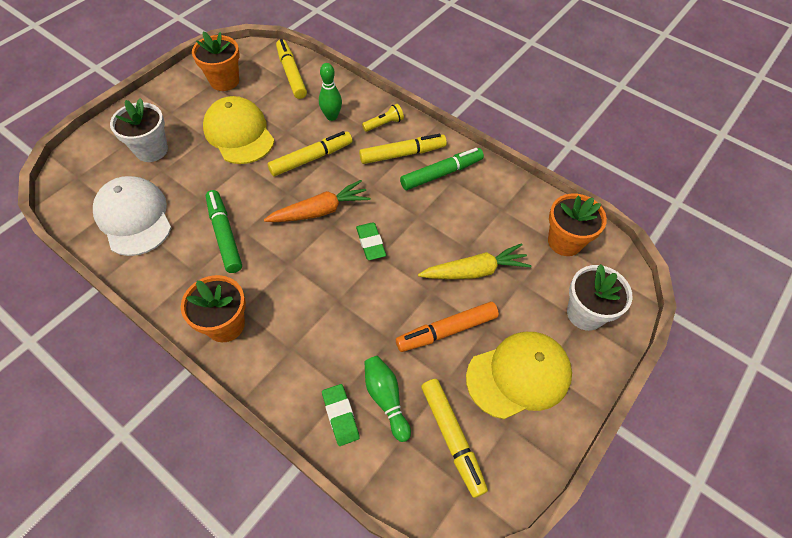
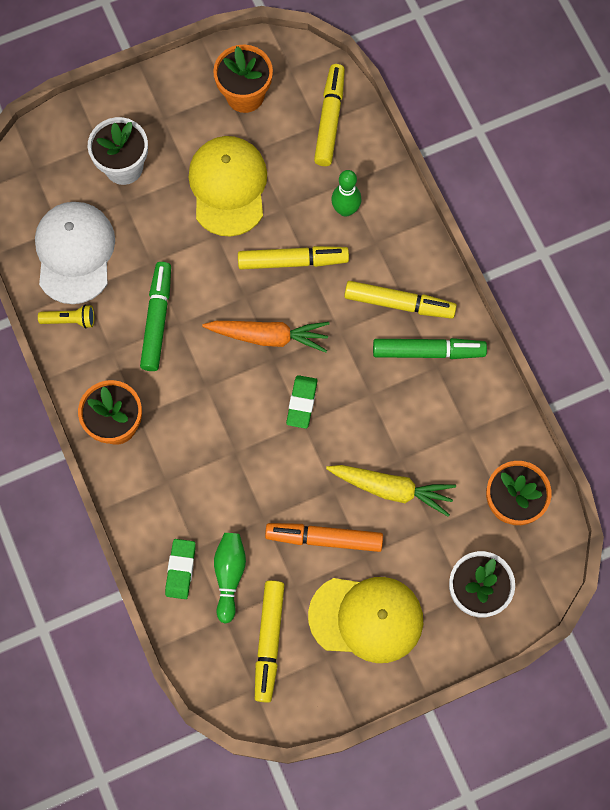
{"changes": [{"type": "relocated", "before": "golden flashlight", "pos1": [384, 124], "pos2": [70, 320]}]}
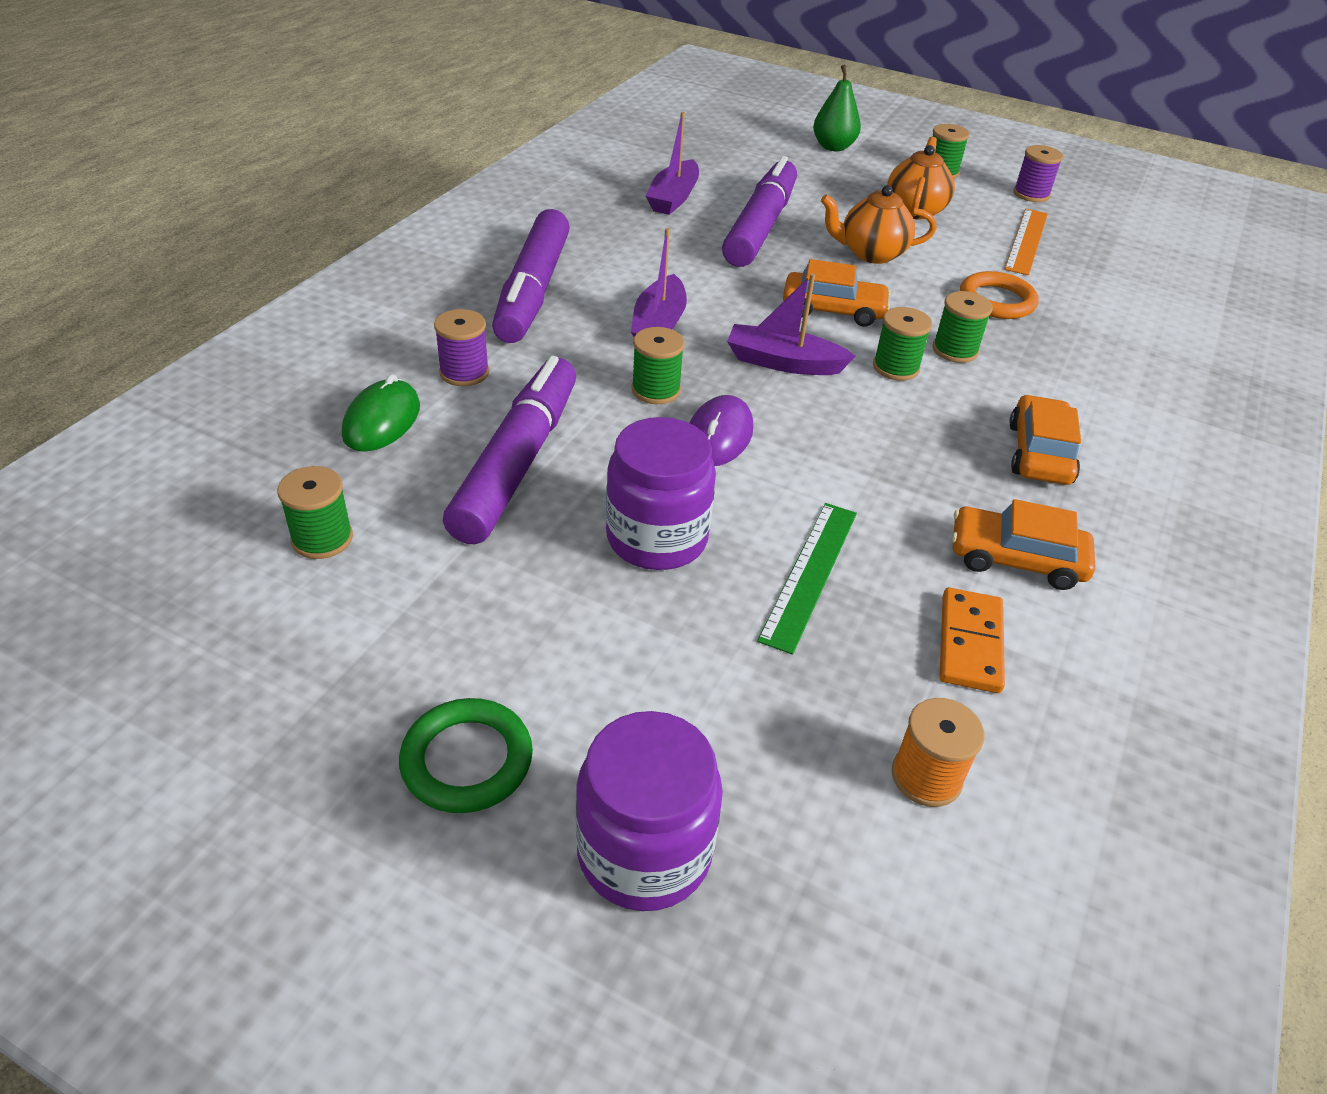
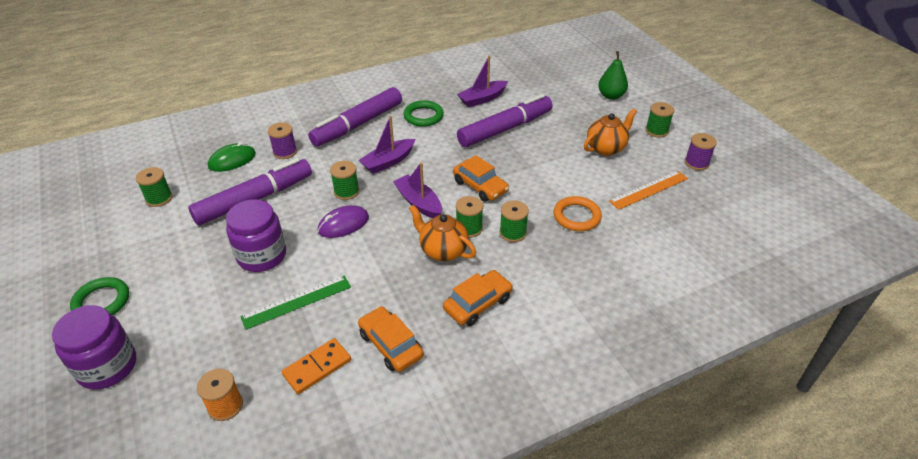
{"changes": [{"type": "appeared", "after": "leaf-green torus", "pos2": [423, 116]}, {"type": "relocated", "before": "bright orange teapot", "pos1": [871, 254], "pos2": [442, 250]}]}
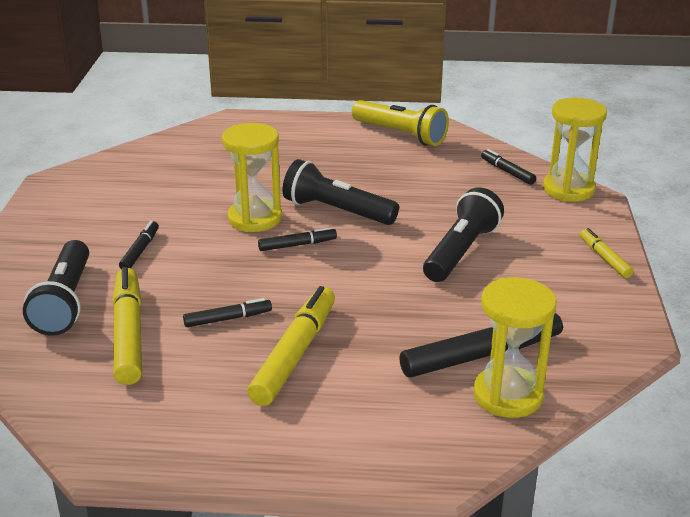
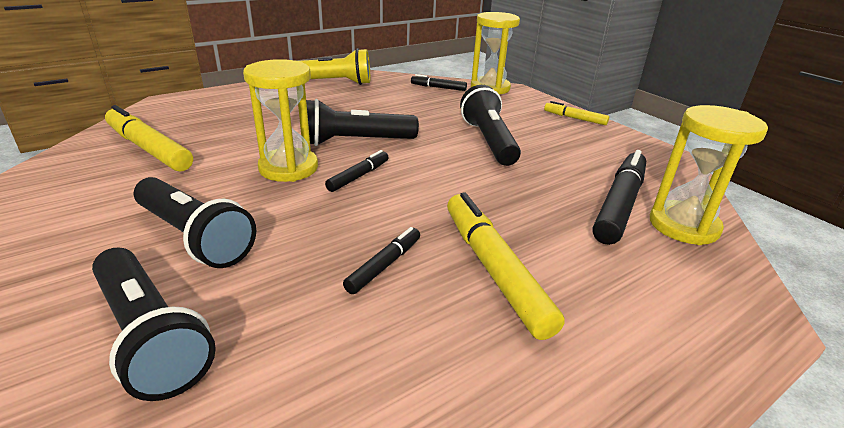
{"changes": [{"type": "relocated", "before": "golden marker pen", "pos1": [128, 334], "pos2": [149, 149]}, {"type": "exchanged", "before": "black marker pen", "after": "black flashlight", "pos1": [140, 251], "pos2": [194, 237]}]}
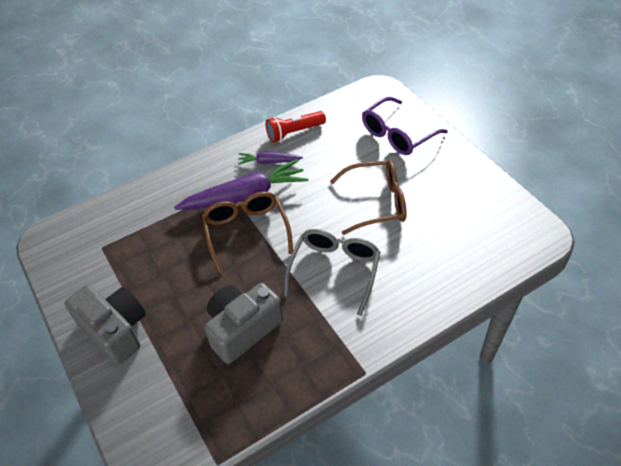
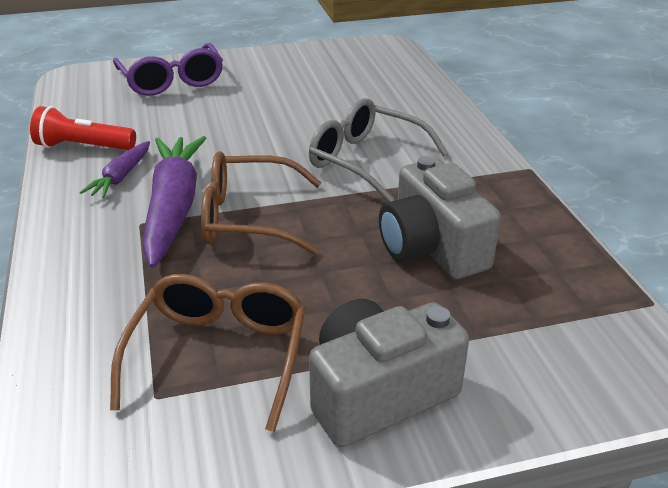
{"changes": [{"type": "spun", "before": "red flashlight", "pos1": [294, 133], "pos2": [83, 147], "turn": 105}, {"type": "relocated", "before": "brown spectacles", "pos1": [377, 202], "pos2": [219, 354]}]}
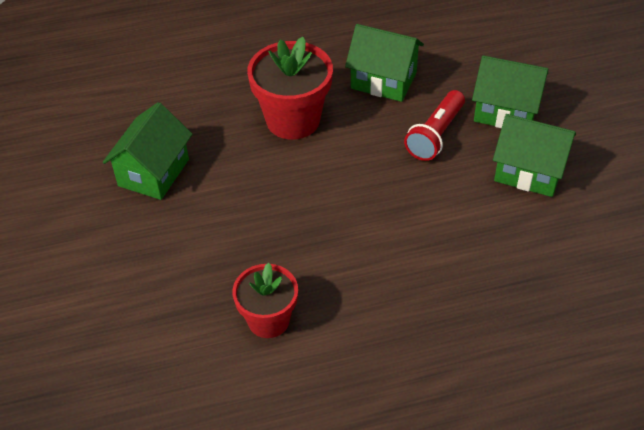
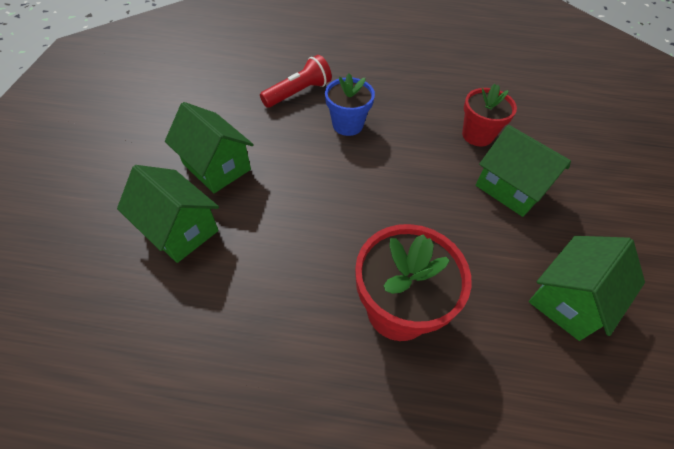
{"changes": [{"type": "relocated", "before": "red flashlight", "pos1": [436, 135], "pos2": [298, 93]}, {"type": "appeared", "after": "royal blue flower pot", "pos2": [347, 125]}, {"type": "relocated", "before": "leaf-green house", "pos1": [383, 80], "pos2": [510, 188]}]}
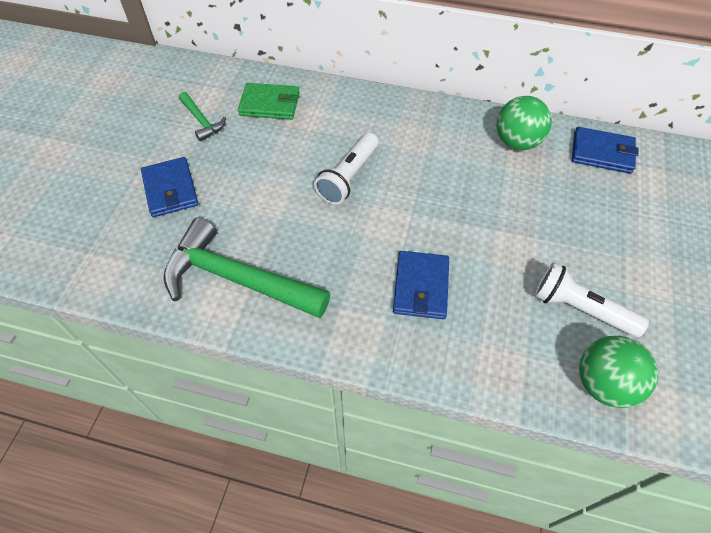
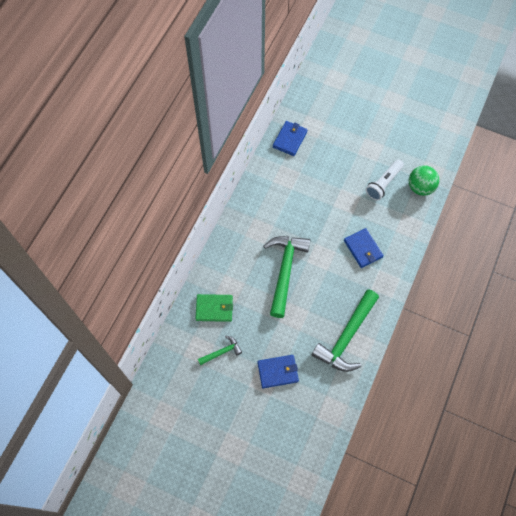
{"changes": [{"type": "spun", "before": "leaf-green wallet", "pos1": [270, 104], "pos2": [214, 308], "turn": 75}, {"type": "exchanged", "before": "pure white flashlight", "after": "leaf-green carpenter's hammer", "pos1": [348, 177], "pos2": [285, 271]}, {"type": "spun", "before": "royal blue wallet", "pos1": [421, 287], "pos2": [363, 249], "turn": 45}, {"type": "missing", "before": "leaf-green ball", "pos1": [517, 142]}]}
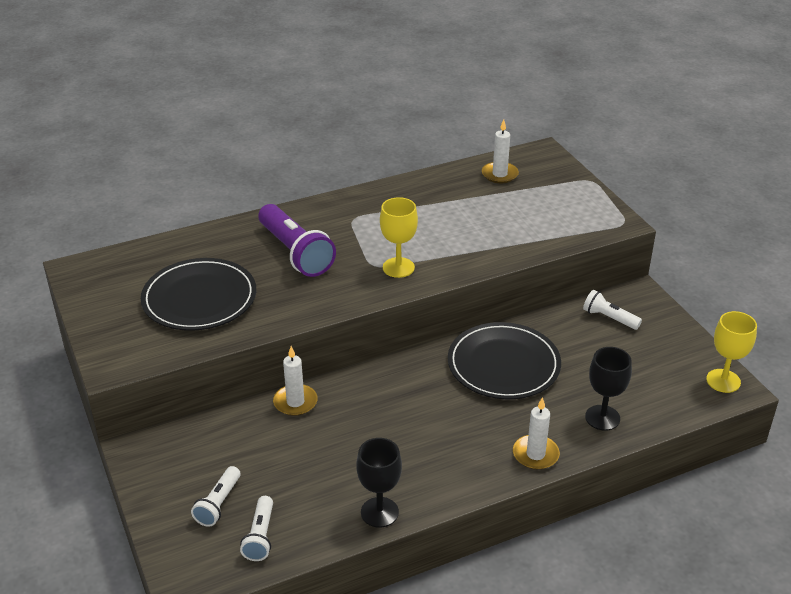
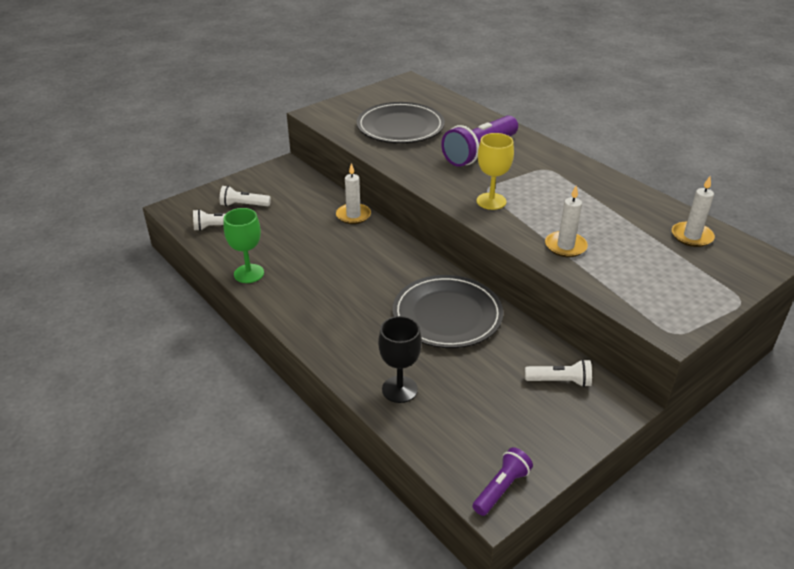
{"changes": [{"type": "colour", "before": "black goblet", "after": "leaf-green goblet", "pos1": [379, 512], "pos2": [249, 273]}, {"type": "exchanged", "before": "golden goblet", "after": "purple flashlight", "pos1": [723, 381], "pos2": [501, 488]}, {"type": "spun", "before": "pure white flashlight", "pos1": [609, 318], "pos2": [560, 381], "turn": 75}, {"type": "relocated", "before": "pure white candle", "pos1": [535, 454], "pos2": [565, 246]}]}
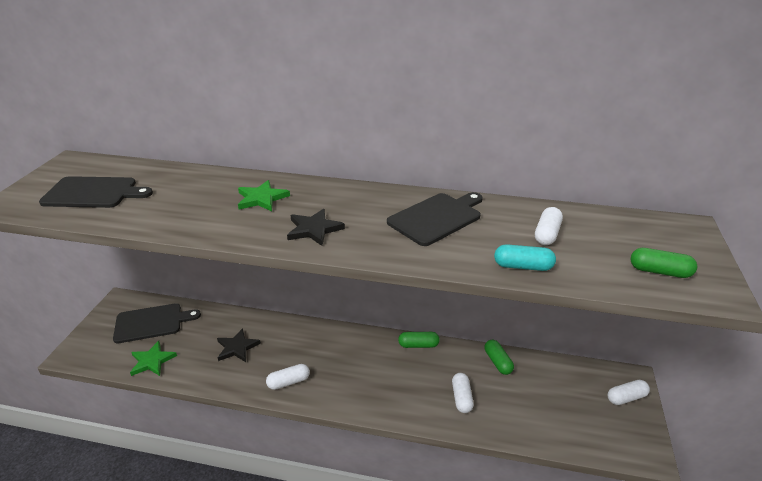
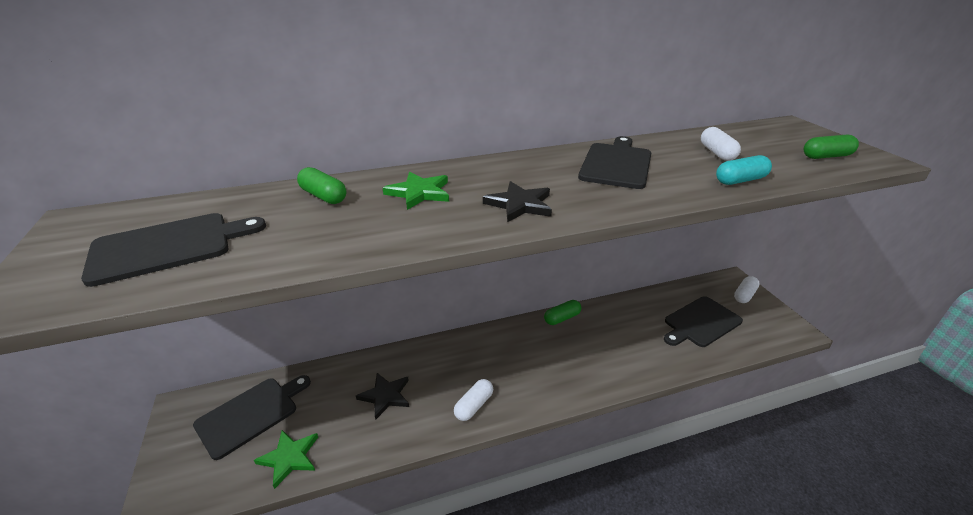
{"changes": [{"type": "relocated", "before": "leaf-green capsule", "pos1": [497, 362], "pos2": [323, 196]}, {"type": "appeared", "after": "black cutting board", "pos2": [701, 322]}, {"type": "missing", "before": "pure white capsule", "pos1": [461, 398]}]}
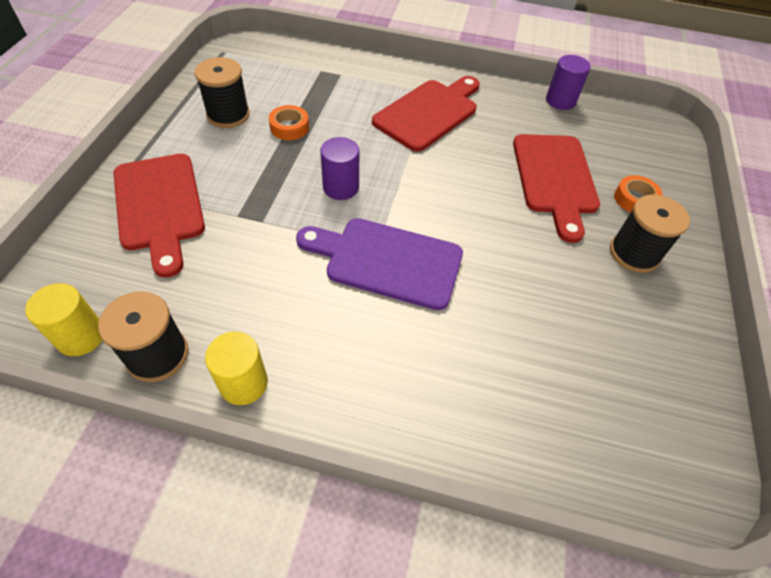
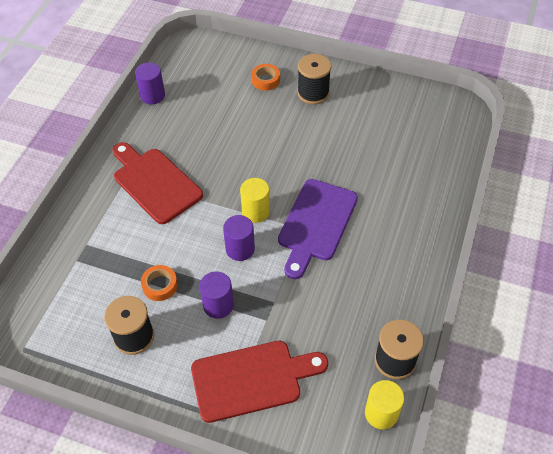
{"changes": [{"type": "appeared", "after": "purple cylinder", "pos2": [218, 305]}, {"type": "relocated", "before": "golden cylinder", "pos1": [243, 383], "pos2": [256, 212]}, {"type": "missing", "before": "red cutting board", "pos1": [554, 178]}]}
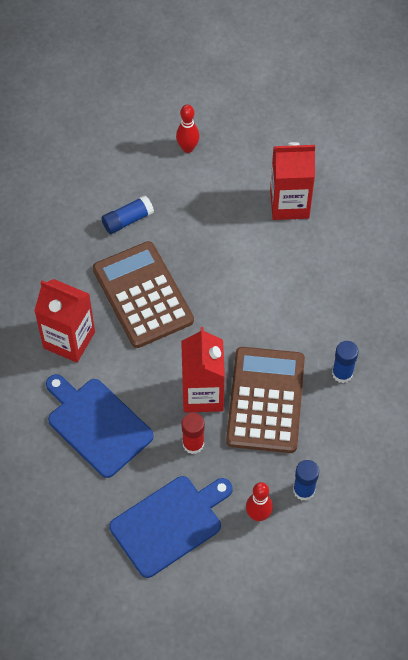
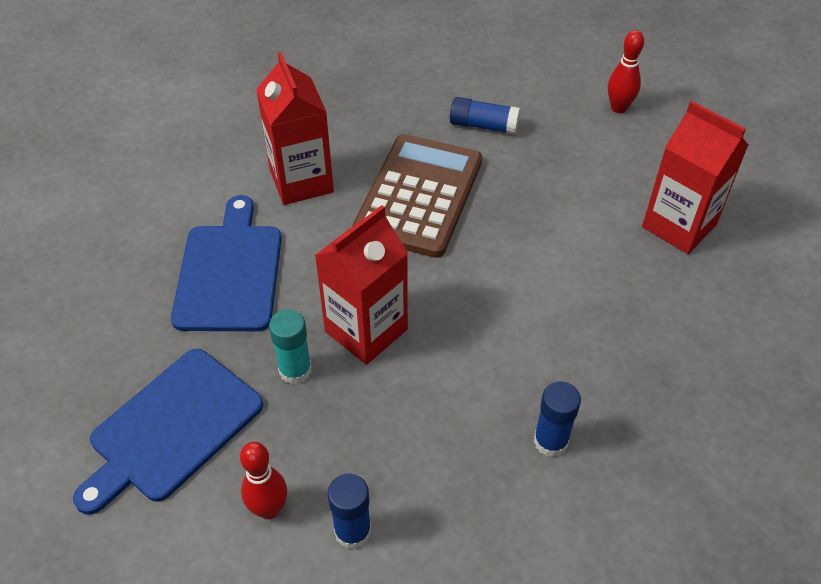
{"changes": [{"type": "spun", "before": "royal blue cutting board", "pos1": [170, 523], "pos2": [171, 428], "turn": 120}, {"type": "colour", "before": "red glue", "after": "turquoise glue", "pos1": [193, 444], "pos2": [295, 370]}, {"type": "missing", "before": "brown calculator", "pos1": [265, 400]}]}
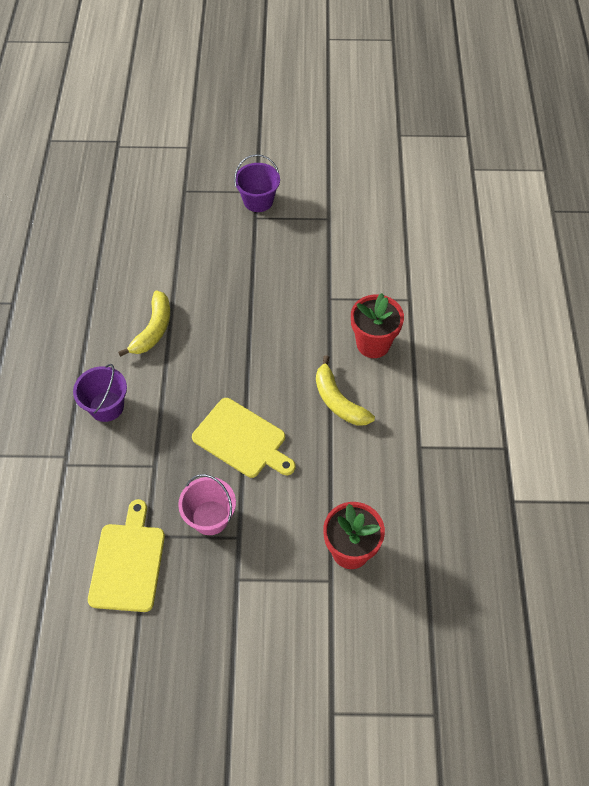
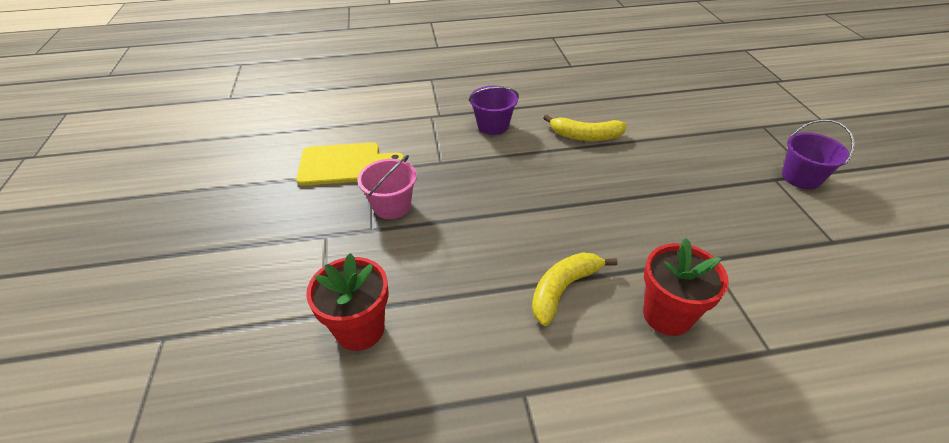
{"changes": [{"type": "missing", "before": "golden cutting board", "pos1": [242, 440]}]}
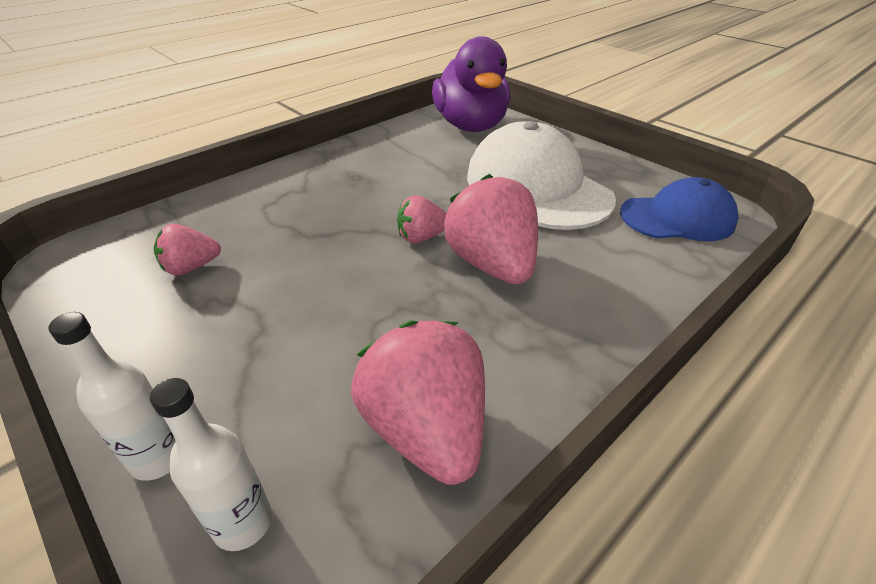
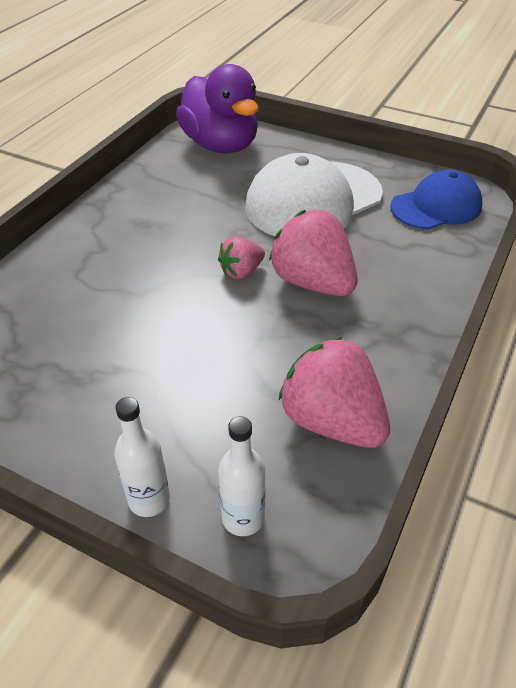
{"changes": [{"type": "spun", "before": "pure white cap", "pos1": [537, 187], "pos2": [313, 200], "turn": -75}, {"type": "missing", "before": "rosy strawberry", "pos1": [191, 267]}]}
